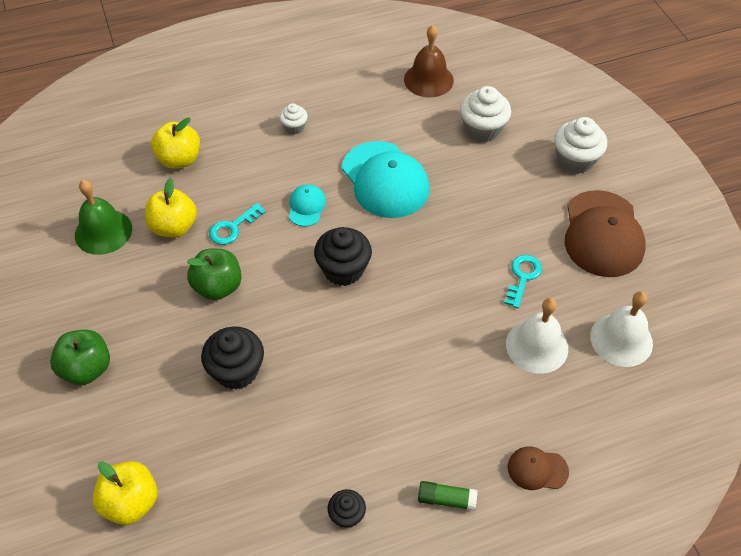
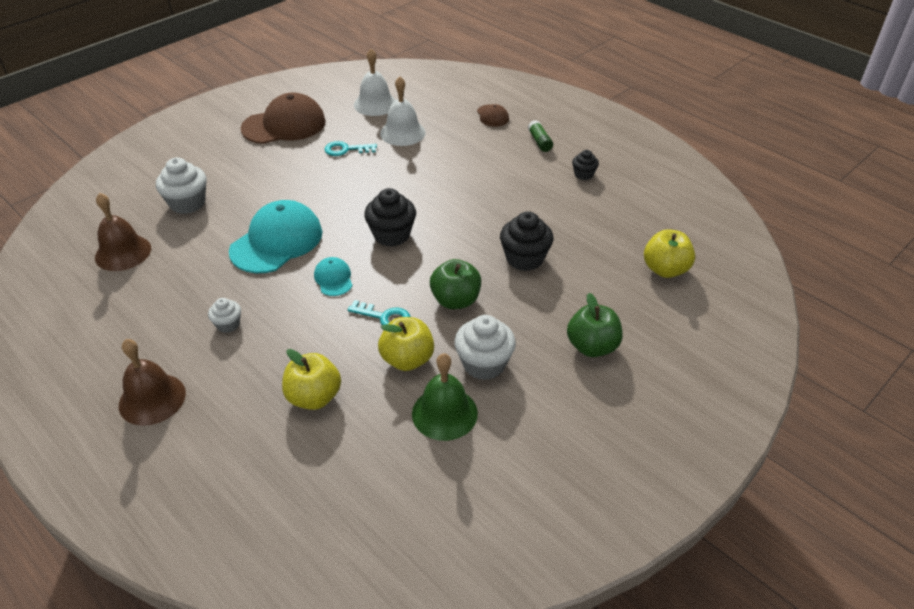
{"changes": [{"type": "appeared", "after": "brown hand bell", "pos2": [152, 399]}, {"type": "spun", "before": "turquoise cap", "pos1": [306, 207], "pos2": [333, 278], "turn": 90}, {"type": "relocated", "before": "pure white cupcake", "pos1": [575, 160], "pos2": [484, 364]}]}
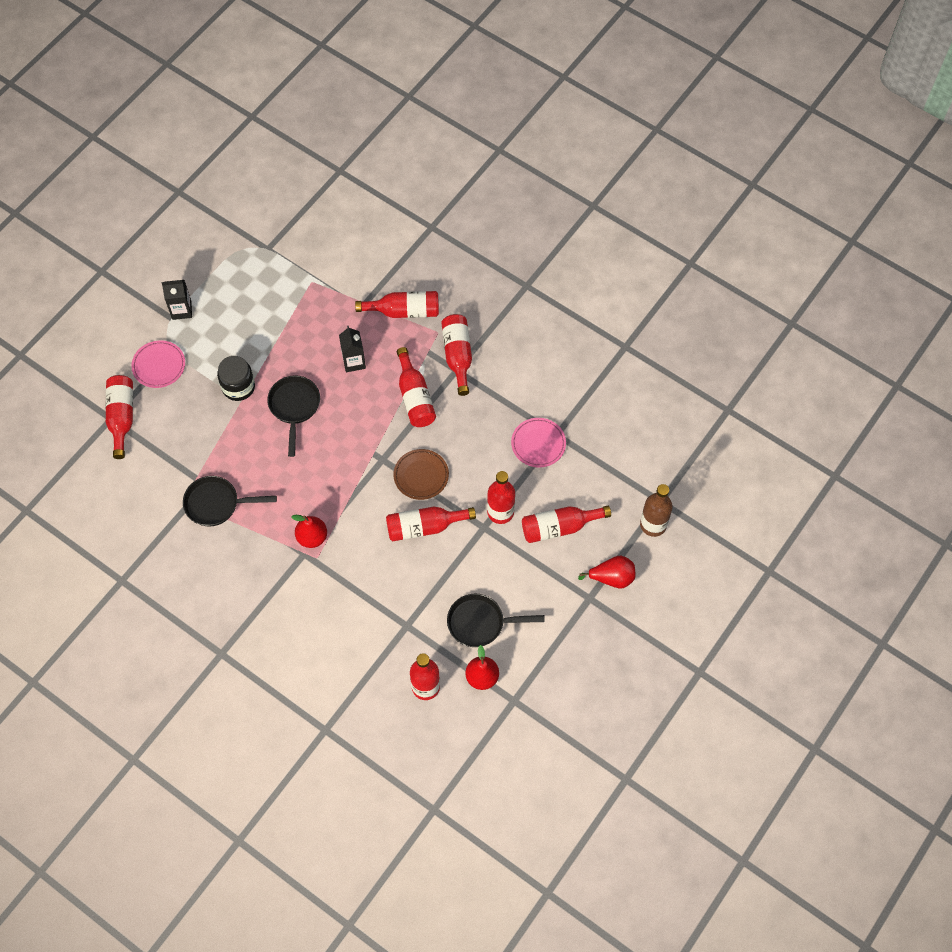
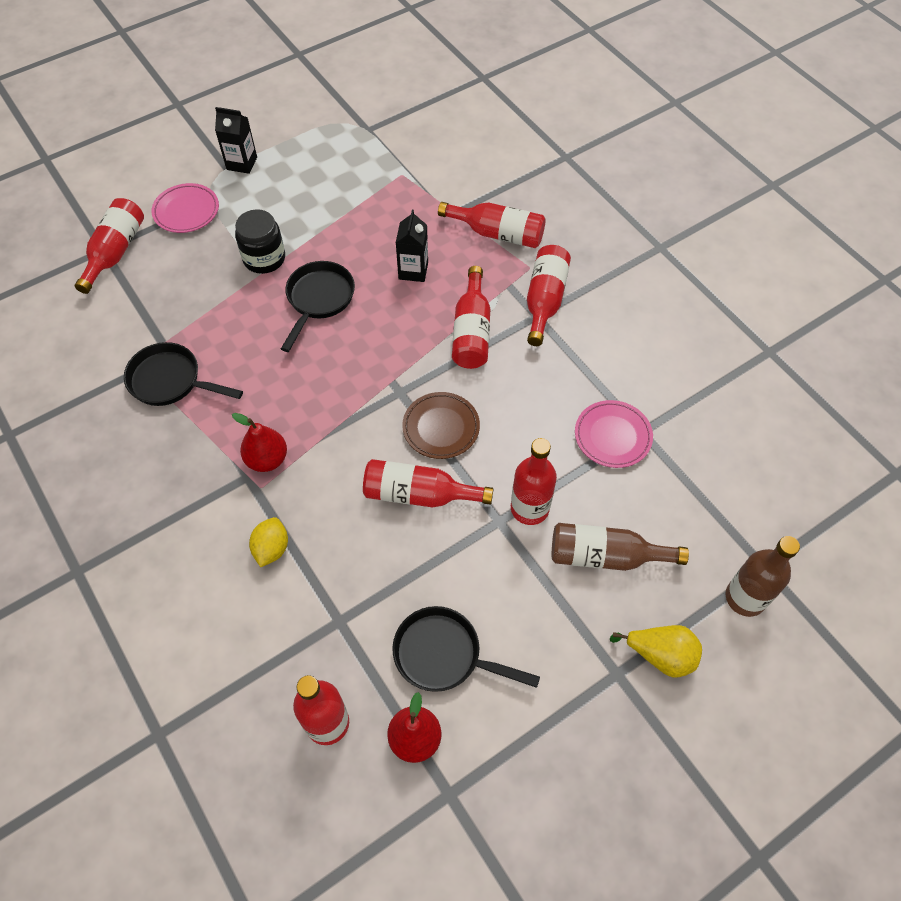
{"changes": [{"type": "appeared", "after": "golden toy lemon", "pos2": [271, 548]}, {"type": "colour", "before": "red flask", "after": "brown flask", "pos1": [559, 527], "pos2": [605, 556]}, {"type": "colour", "before": "red pear fruit", "after": "golden pear fruit", "pos1": [612, 578], "pos2": [660, 655]}]}
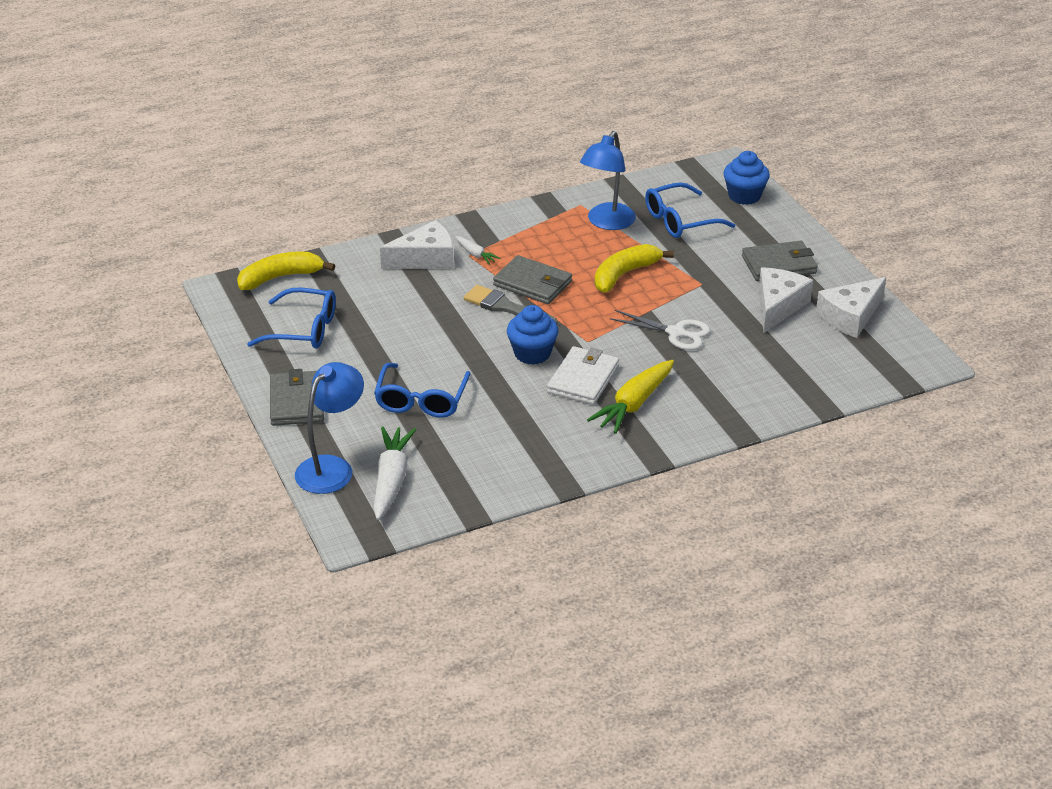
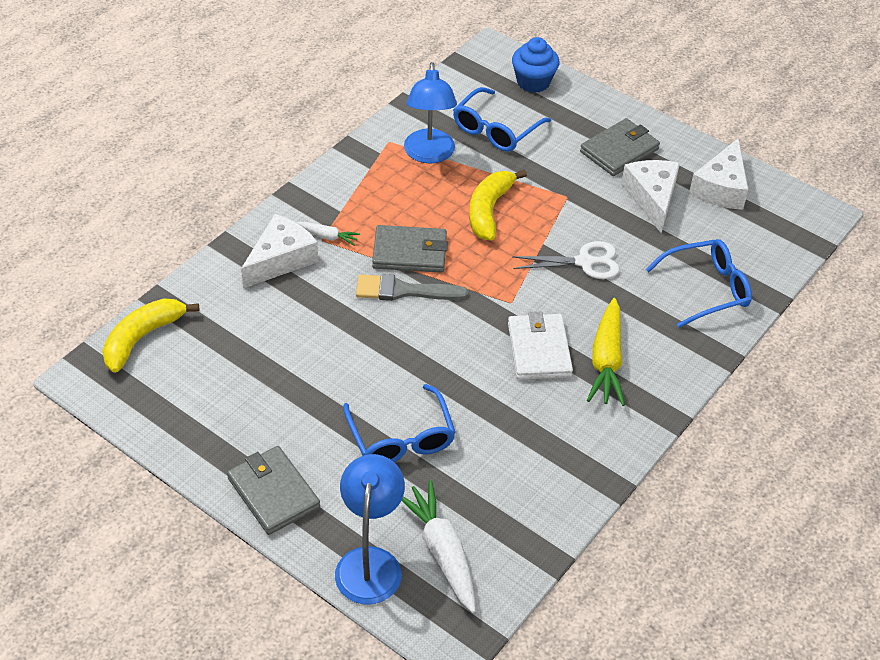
{"changes": [{"type": "relocated", "before": "royal blue spectacles", "pos1": [303, 329], "pos2": [706, 289]}, {"type": "missing", "before": "royal blue cupcake", "pos1": [532, 353]}]}
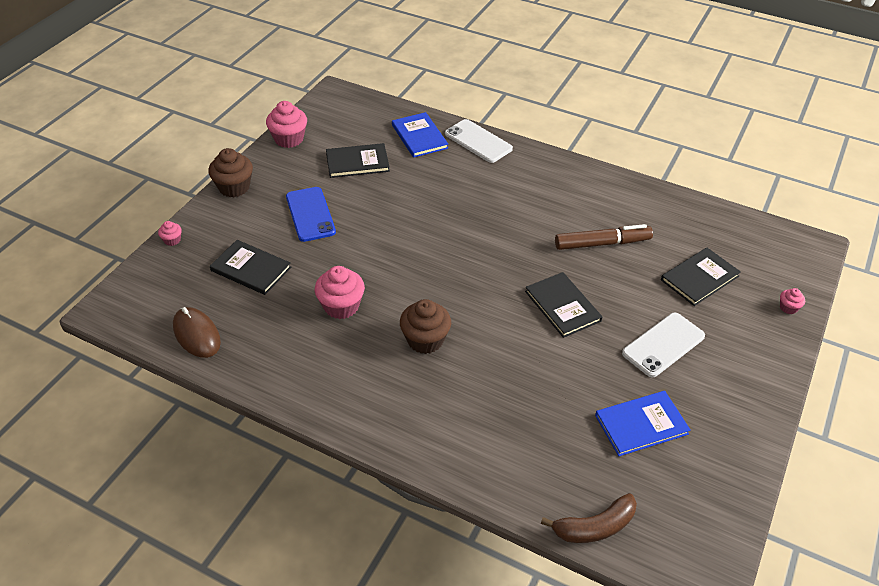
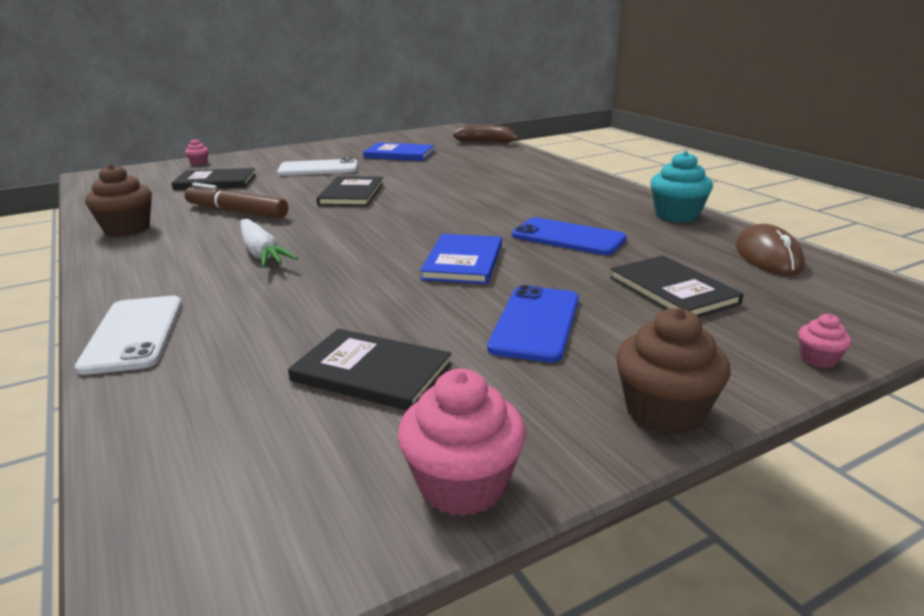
{"changes": [{"type": "relocated", "before": "brown cupcake", "pos1": [425, 340], "pos2": [127, 229]}, {"type": "appeared", "after": "pure white carrot", "pos2": [261, 253]}, {"type": "relocated", "before": "royal blue hardback", "pos1": [419, 136], "pos2": [463, 262]}, {"type": "exchanged", "before": "rosy cupcake", "after": "royal blue phone", "pos1": [341, 306], "pos2": [568, 237]}, {"type": "appeared", "after": "turquoise cupcake", "pos2": [676, 215]}]}
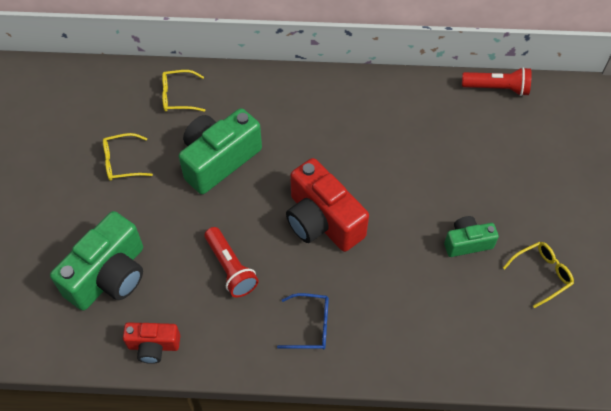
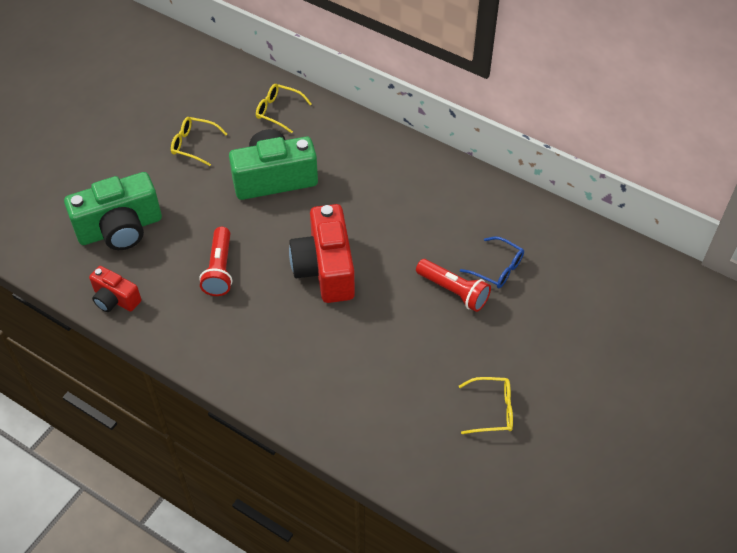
{"changes": [{"type": "relocated", "before": "red flashlight", "pos1": [497, 88], "pos2": [454, 291]}, {"type": "relocated", "before": "royal blue spectacles", "pos1": [310, 326], "pos2": [497, 268]}, {"type": "missing", "before": "leaf-green camera", "pos1": [467, 242]}]}
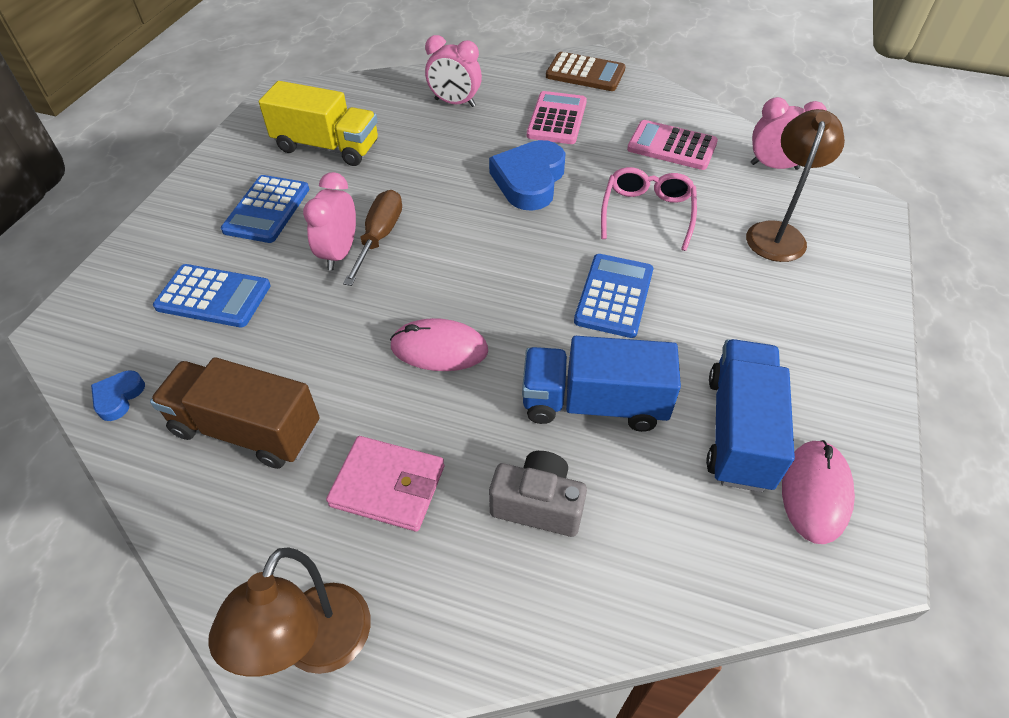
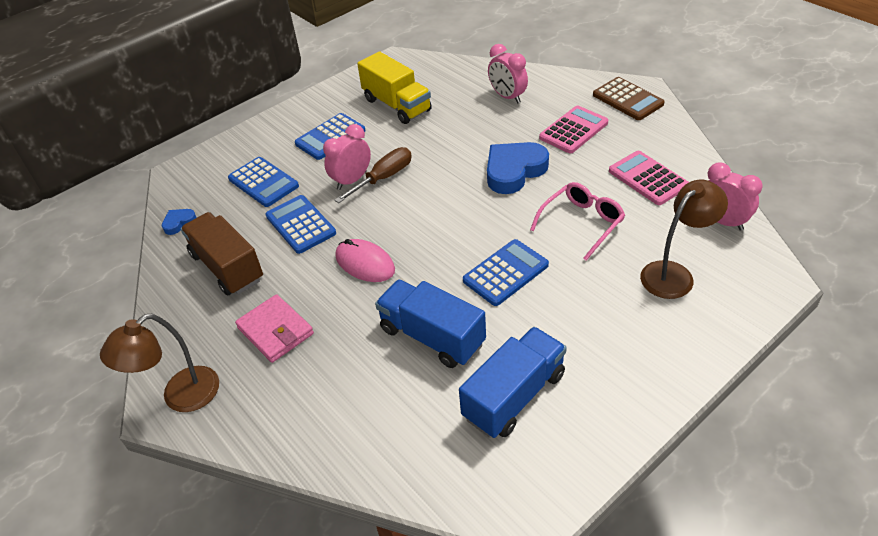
{"changes": [{"type": "appeared", "after": "royal blue calculator", "pos2": [300, 225]}, {"type": "missing", "before": "ash-grey camera", "pos1": [538, 504]}, {"type": "missing", "before": "rosy mouse", "pos1": [815, 492]}]}
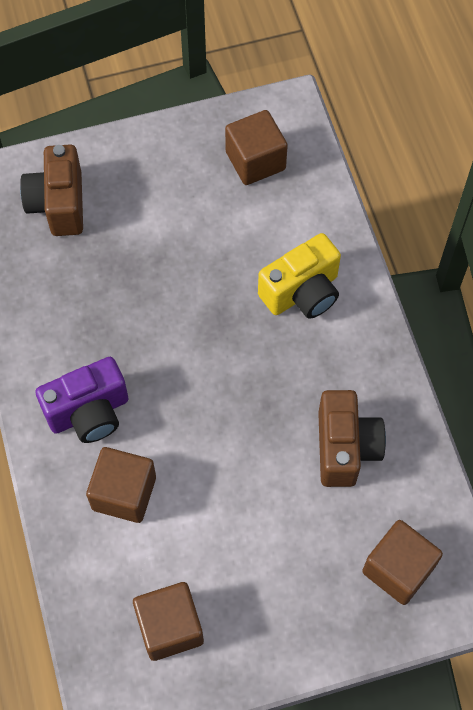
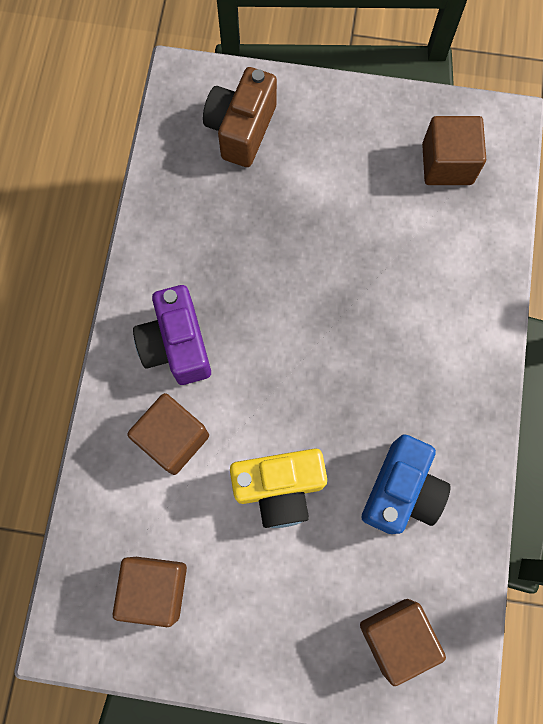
{"changes": [{"type": "spun", "before": "purple camera", "pos1": [89, 412], "pos2": [177, 345], "turn": 75}, {"type": "relocated", "before": "golden camera", "pos1": [302, 292], "pos2": [279, 488]}, {"type": "colour", "before": "brown camera", "after": "royal blue camera", "pos1": [345, 448], "pos2": [401, 491]}]}
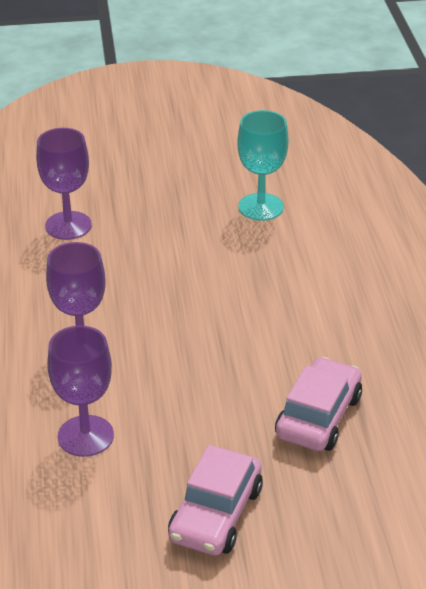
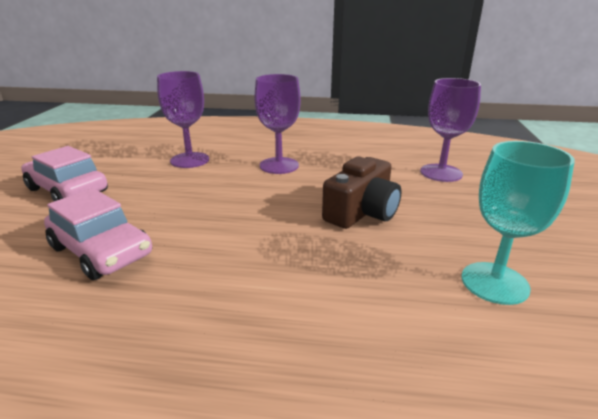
{"changes": [{"type": "appeared", "after": "brown camera", "pos2": [362, 212]}]}
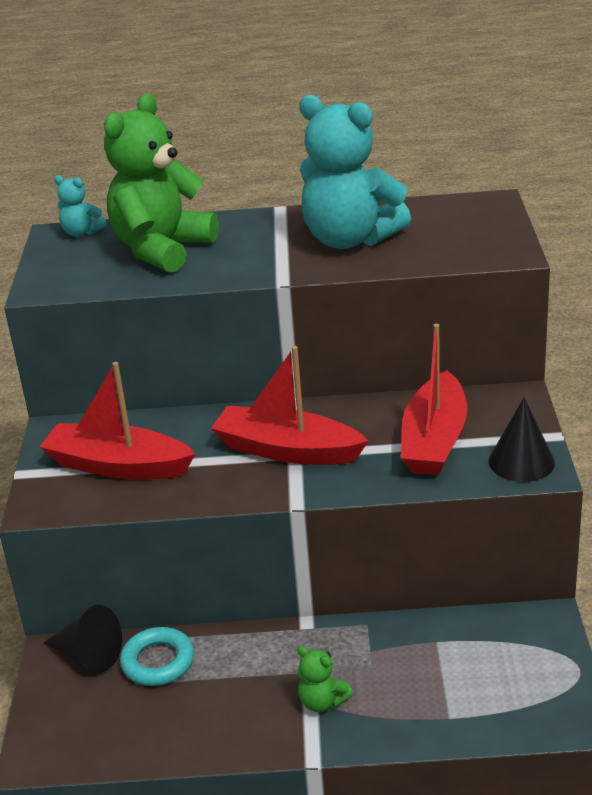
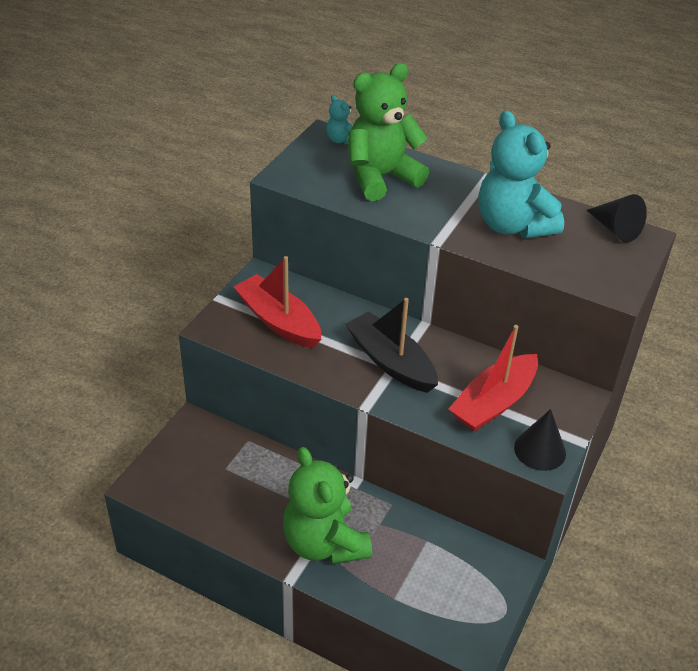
{"changes": [{"type": "size", "before": "leaf-green stuffed bear", "pos1": [322, 702], "pos2": [324, 543], "scale": 2.3}, {"type": "colour", "before": "red boat", "after": "black boat", "pos1": [287, 450], "pos2": [390, 362]}, {"type": "relocated", "before": "black cone shape", "pos1": [89, 655], "pos2": [615, 229]}, {"type": "missing", "before": "turquoise torus", "pos1": [158, 662]}]}
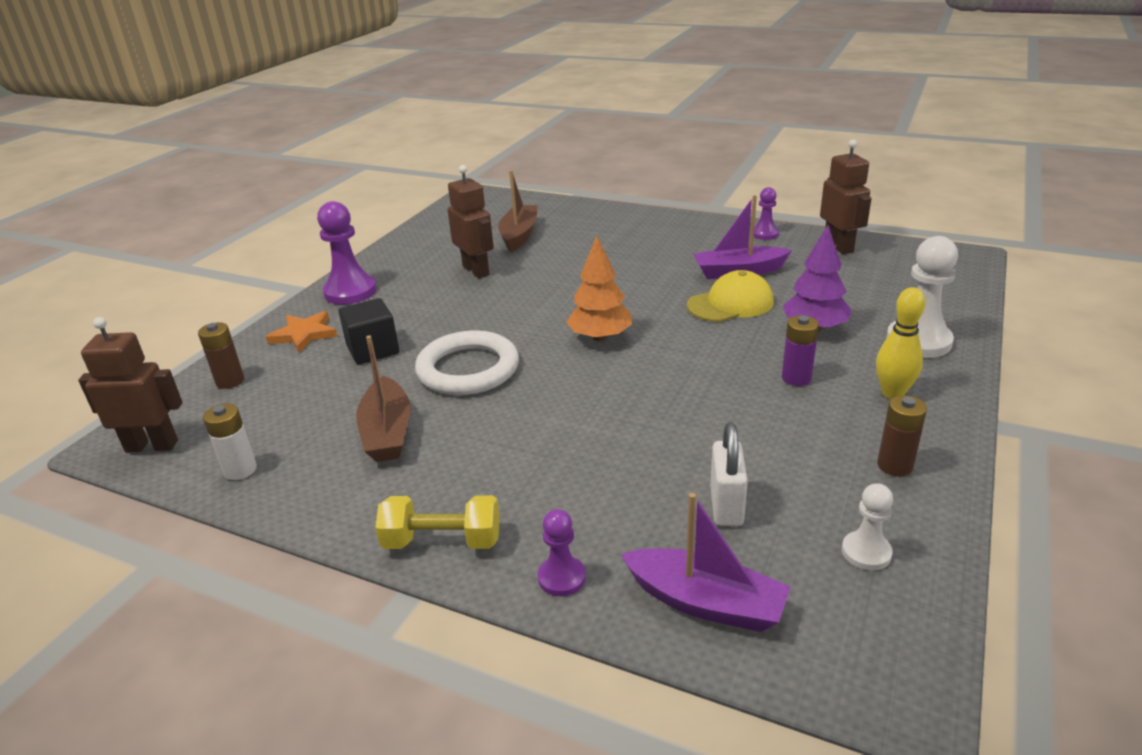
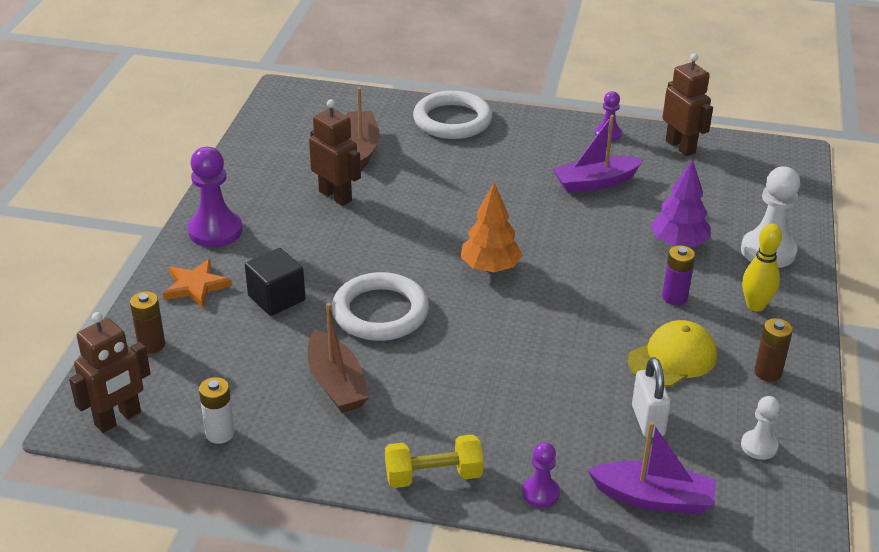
{"changes": [{"type": "spun", "before": "brown robot figure", "pos1": [152, 446], "pos2": [118, 419], "turn": 150}, {"type": "appeared", "after": "pure white torus", "pos2": [452, 120]}, {"type": "relocated", "before": "golden cap", "pos1": [730, 304], "pos2": [672, 358]}]}
